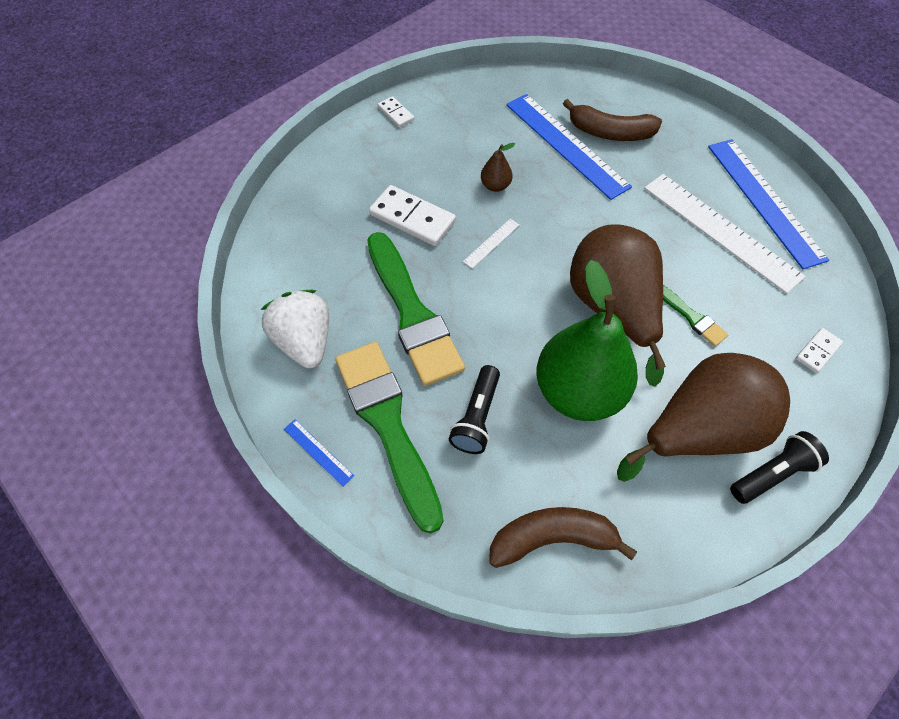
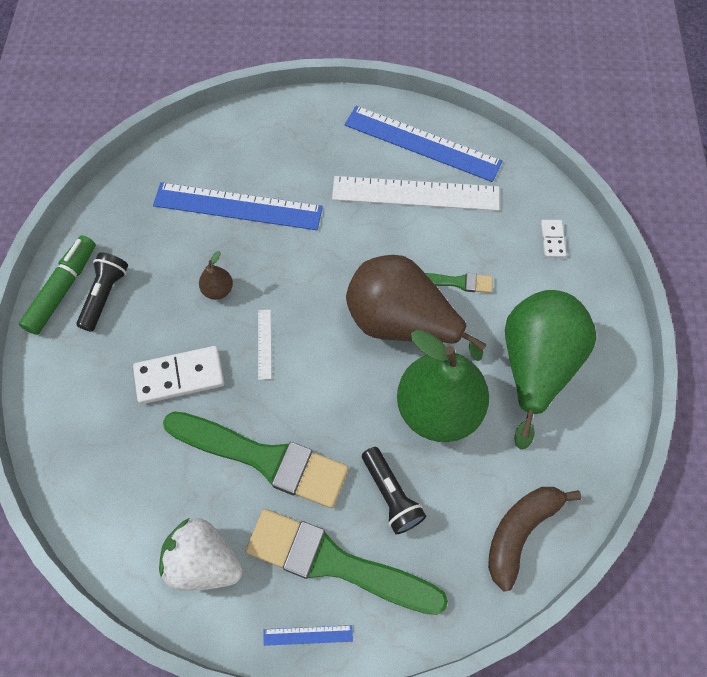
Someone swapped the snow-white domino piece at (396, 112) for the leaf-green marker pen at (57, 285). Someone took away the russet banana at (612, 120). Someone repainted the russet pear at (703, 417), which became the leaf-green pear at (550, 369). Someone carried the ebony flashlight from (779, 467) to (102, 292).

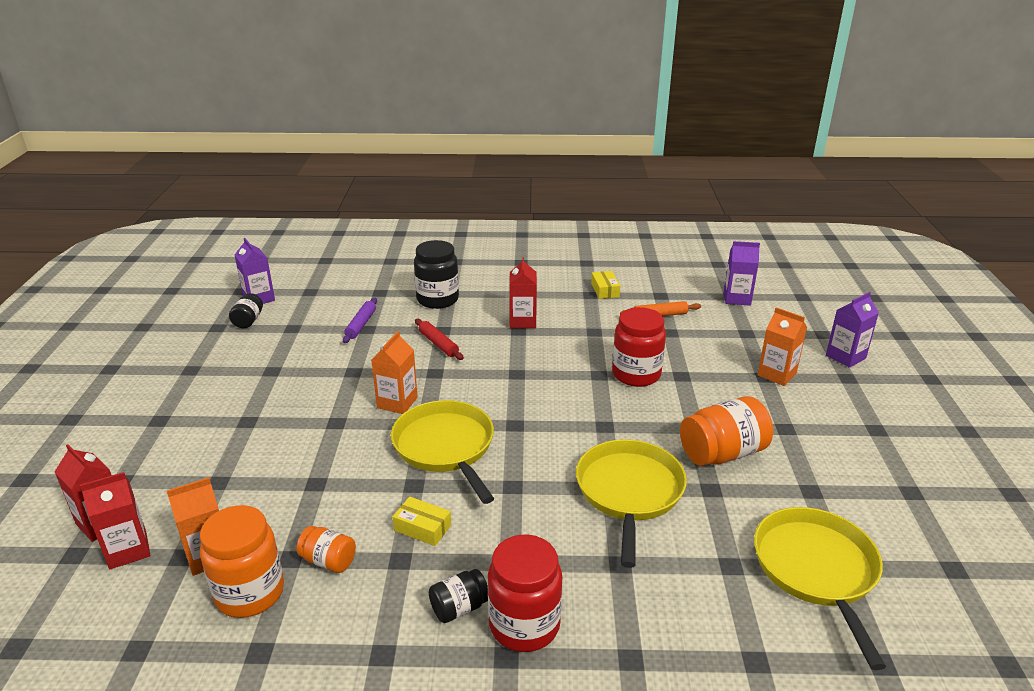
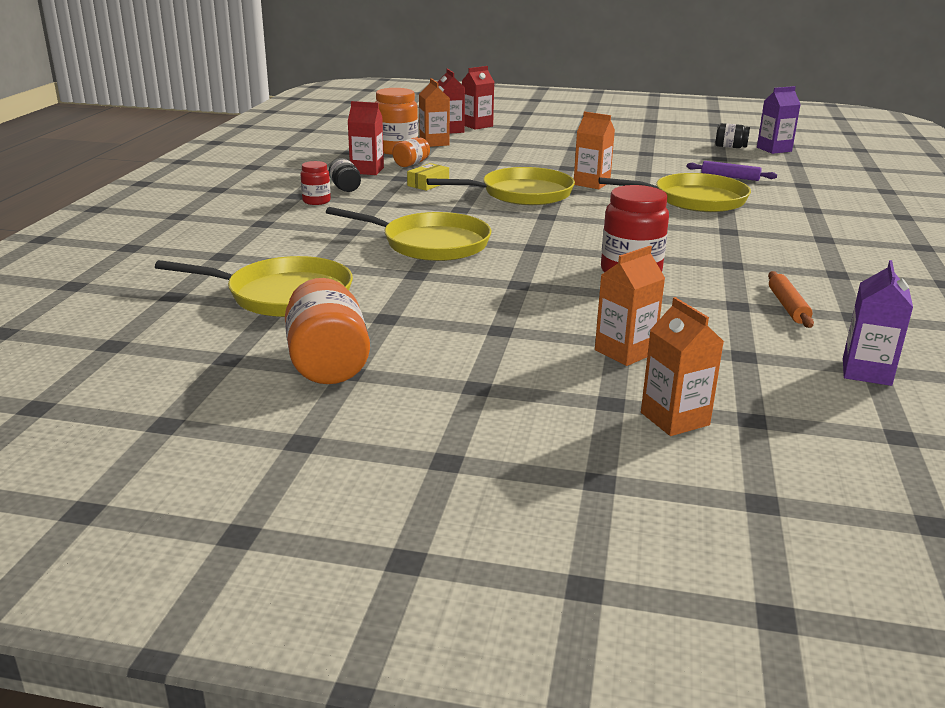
Someone took away the ebony jar at (436, 274). Someone carried the red juice carton from (523, 292) to (366, 138). Someone took away the golden box at (605, 285). Someone repainted the royal purple juice carton at (852, 330), which became the orange-coloured juice carton at (682, 366). Someone swapped the red dough roller at (439, 339) for the golden frying pan at (674, 192). Someone carried the orange-coloured jar from (726, 431) to (327, 331). Someone scaled the red jar at (525, 593) by 0.55.

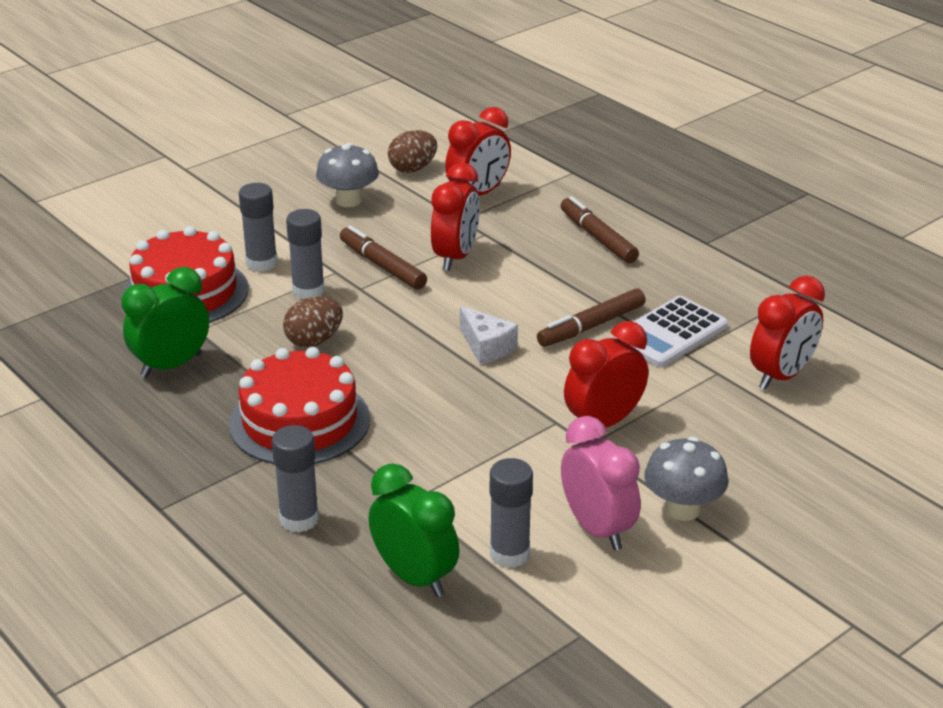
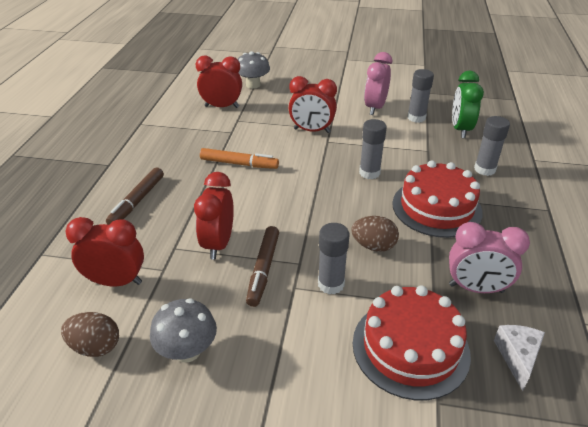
Someone rotated the red alarm clock at (455, 217) by 60 degrees counterclockwise. Someone carried the gray glue stick from (258, 227) to (373, 149). Someone repainted the leaf-green alarm clock at (165, 322), which became the pink alarm clock at (489, 257). Someone repainted the russet marker pen at (591, 317), which became the orange-coloured marker pen at (239, 158). Someone took away the snow-white pocket calculator at (670, 331). Someone carried the snow-white piece of cheese from (489, 335) to (519, 358). Someone carried the gray toadstool from (686, 479) to (253, 70).

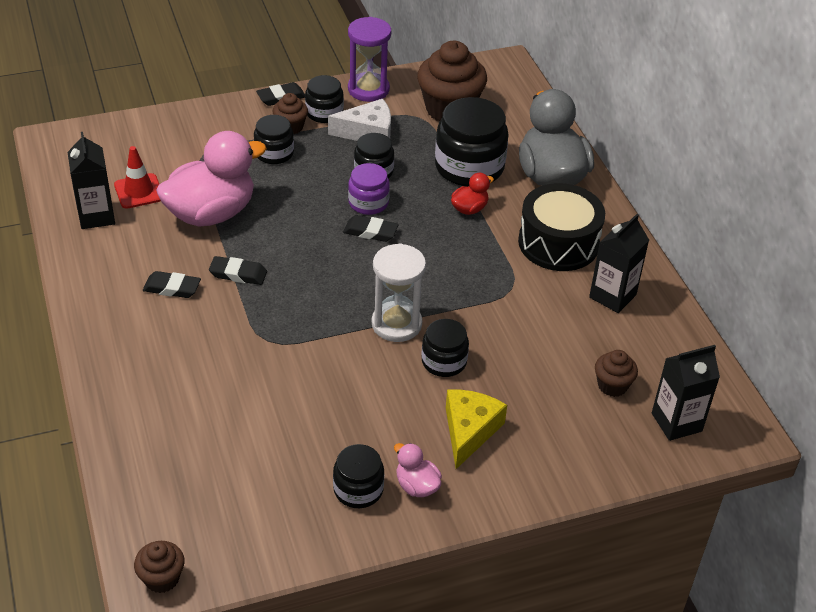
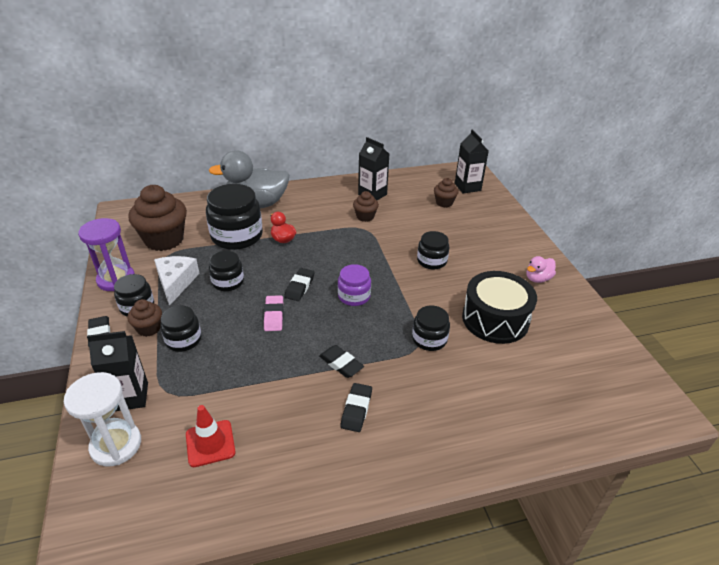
Someone took away the pink duck at (211, 179). Someone carried the ebony juice carton from (91, 180) to (117, 371). Someone carried the royal purple jar from (369, 189) to (354, 285). Someone carried the ebony toy drum from (561, 227) to (499, 307). Someone carried the snow-white sand timer from (399, 292) to (102, 419). Someone rotated the ebony pencil eraser at (238, 270) by 60 degrees counterclockwise. Someone took away the golden piece of cheese at (476, 429). Someone carried the ebony jar from (358, 476) to (431, 328). Someone carried the russet fairy cake from (159, 567) to (366, 206). Someone put down the pink pencil eraser at (274, 313).

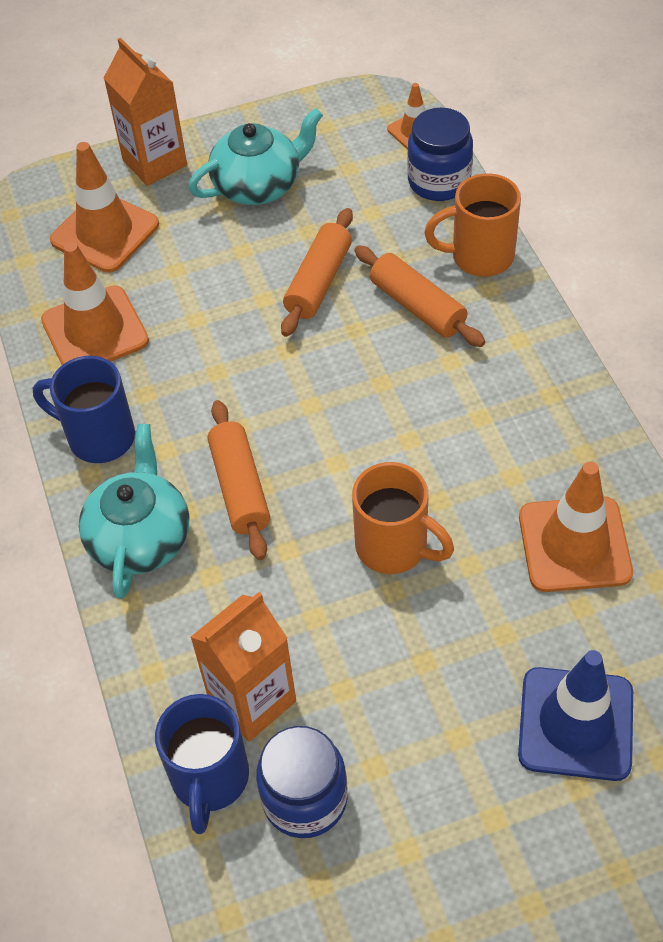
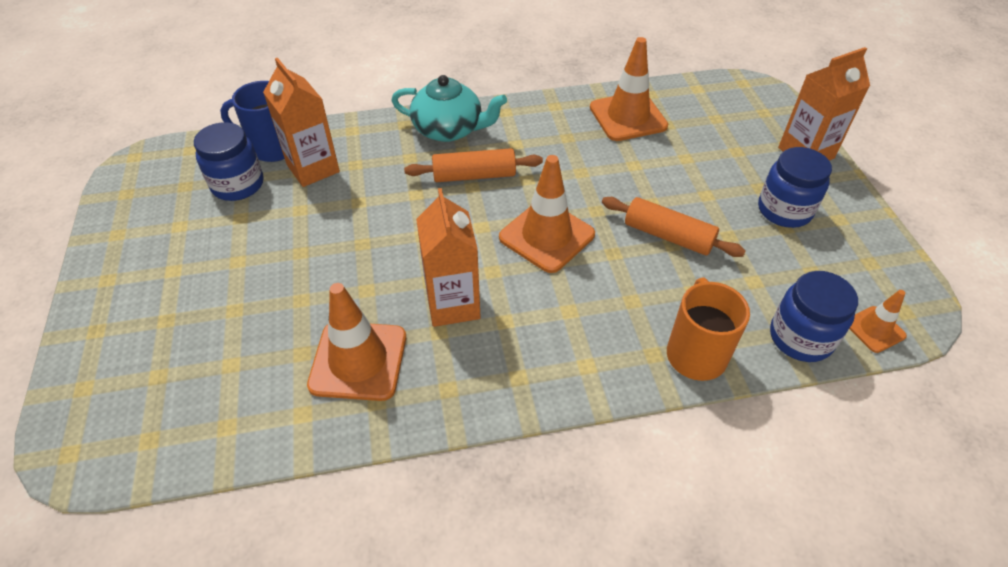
Someone swapped the aqua tea pot at (255, 156) for the cobalt jar at (795, 187). Someone carried the orange-coloured traffic cone from (104, 207) to (547, 214). Someone took away the orange-coloured dough roller at (419, 296). Someone took away the cobalt tea mug at (84, 409). Someone took away the orange-coloured tea mug at (403, 518). Someone took away the cobalt traffic cone at (575, 715). Someone put down the orange-coloured juice carton at (448, 257).

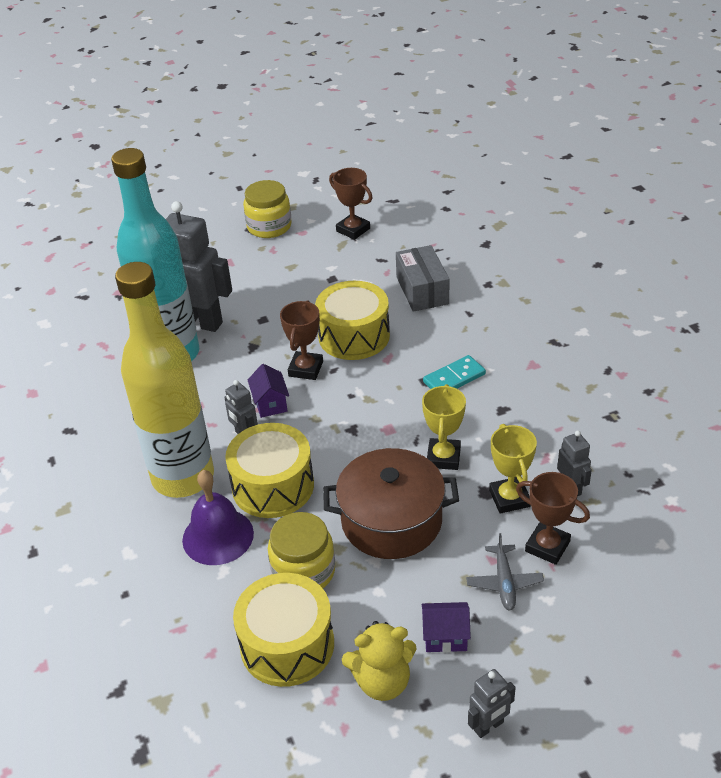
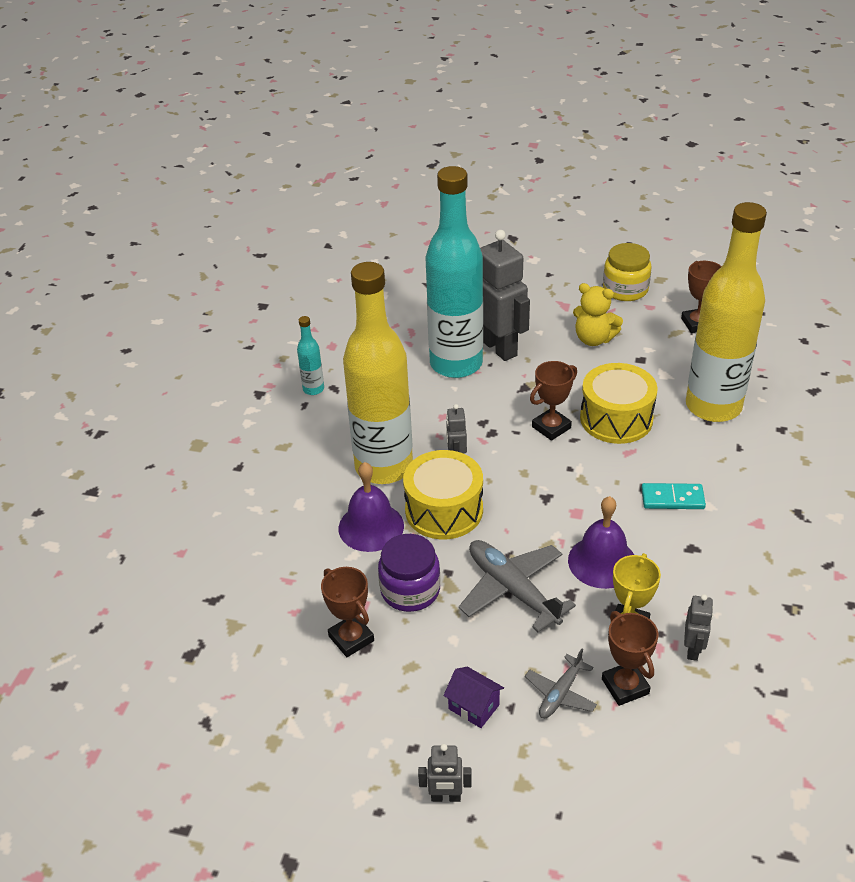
Someone swapped the gray box at (422, 278) for the golden bottle at (726, 312). Someone took away the royal purple toy house at (268, 391). Someone swapped the golden prize cup at (444, 427) for the royal purple bell at (601, 542). Someone swapped the russet cooking pot at (391, 503) for the gray plane at (517, 586). Someone repainted the golden jar at (301, 550), which became the royal purple jar at (409, 573). Someone swapped the golden toy drum at (283, 630) for the russet prize cup at (347, 612). Someone carried the golden teddy bear from (379, 661) to (598, 314). Someone put down the aqua bottle at (310, 355).

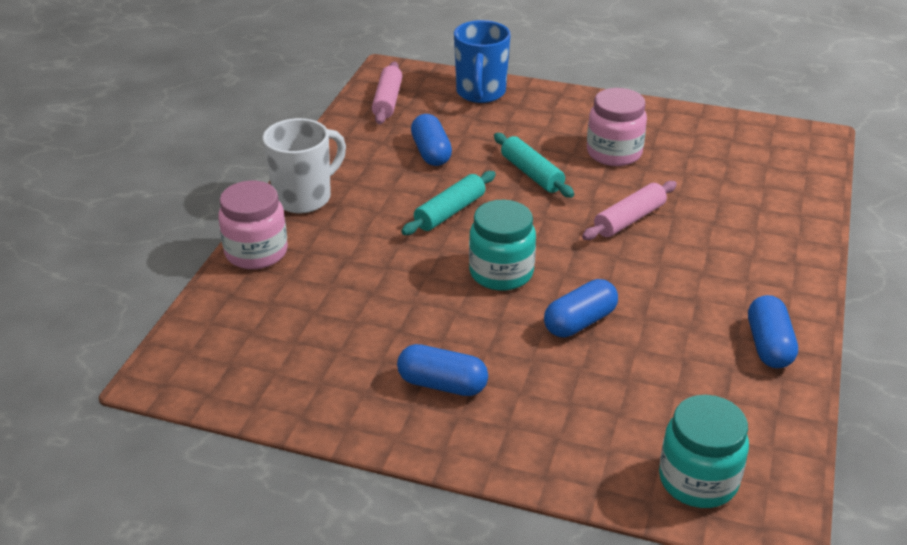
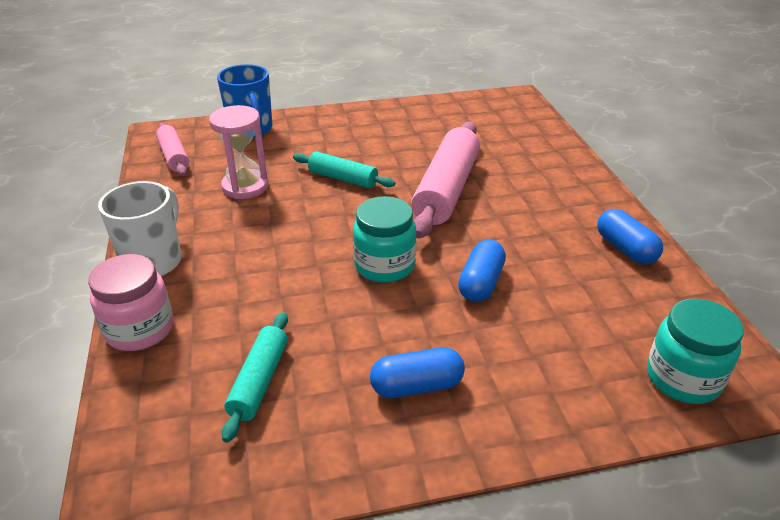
Someone took away the pink jar at (617, 127). Someone swapped the cobalt capsule at (431, 140) for the pink sand timer at (239, 152). Someone carried the aqua dough roller from (448, 203) to (255, 377). Someone scaled the pink dough roller at (629, 210) by 1.79.

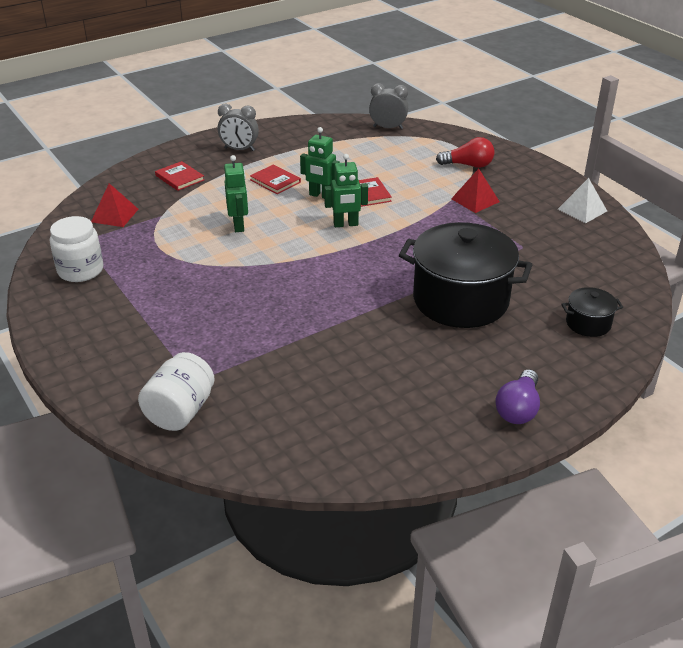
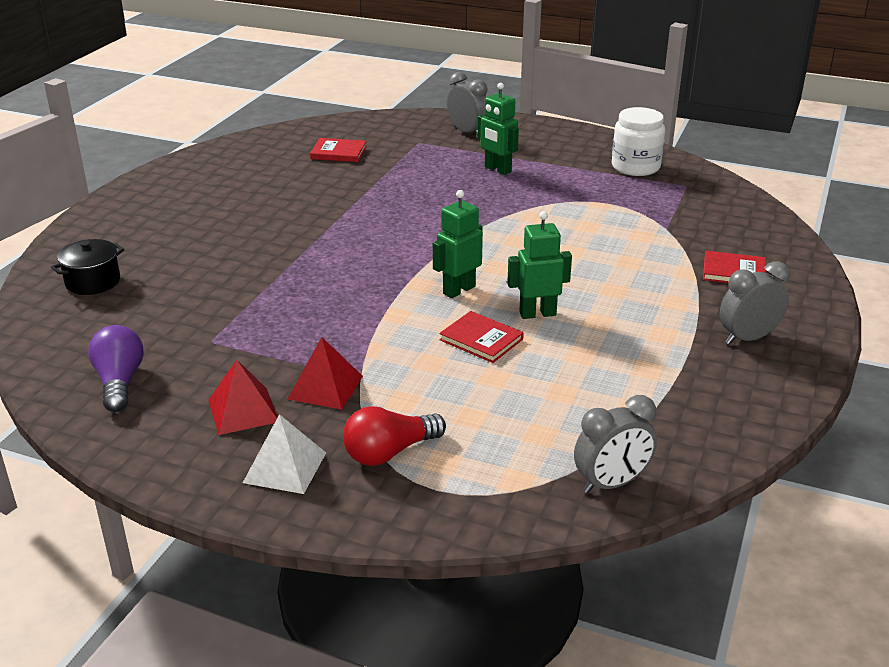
Someone carried the leaf-green robot from (236, 193) to (498, 129). Someone carried the red hardcover from (275, 179) to (338, 150). Someone carried the snow-white solid pyramid from (582, 200) to (284, 454). Someone carried the red solid pyramid from (114, 205) to (243, 397). Someone took away the ebony cooking pot at (465, 275). Someone took away the snow-white jar at (176, 391). Someone carried the royal purple light bulb from (517, 396) to (116, 368). Someone put down the gray alarm clock at (467, 103).

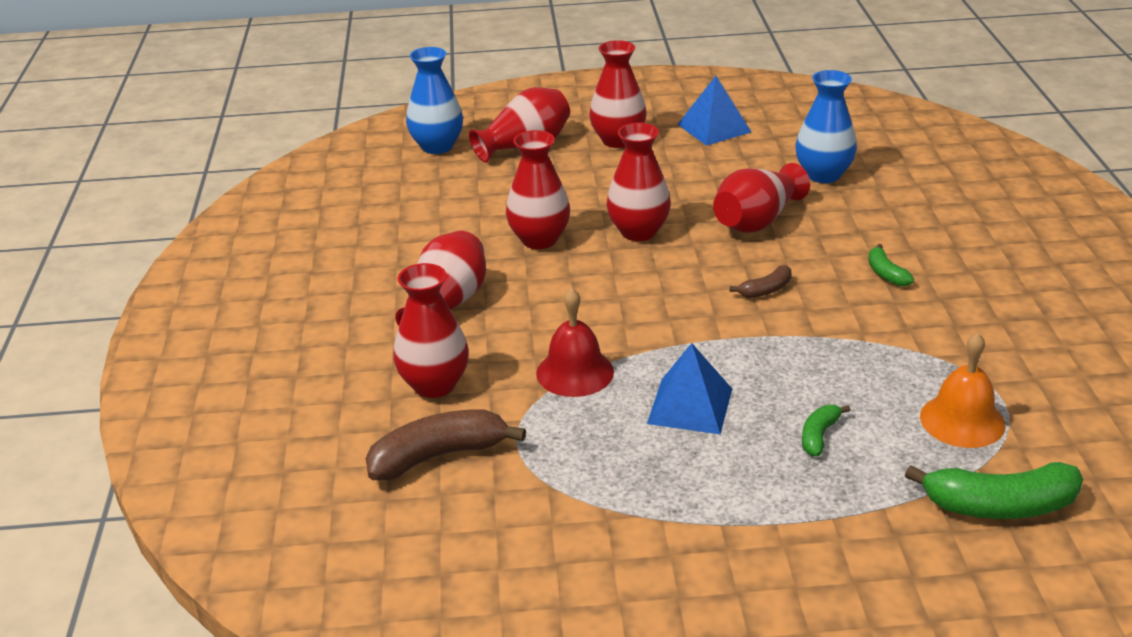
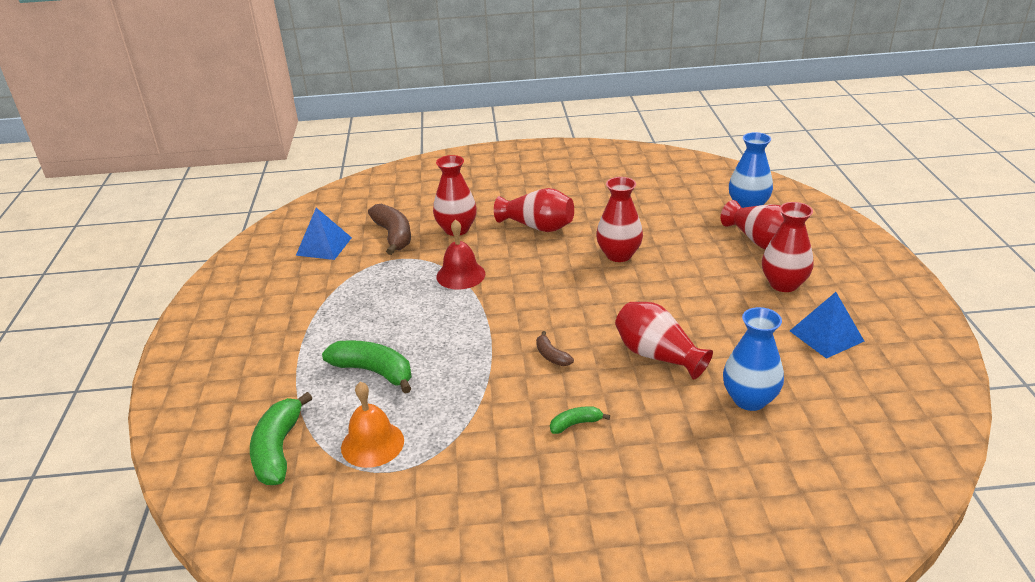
Someone took away the red tall vase at (638, 182). Someone carried the cobalt solid pyramid from (689, 388) to (324, 234). Someone scaled the leaf-green banana at (826, 430) by 1.93.

